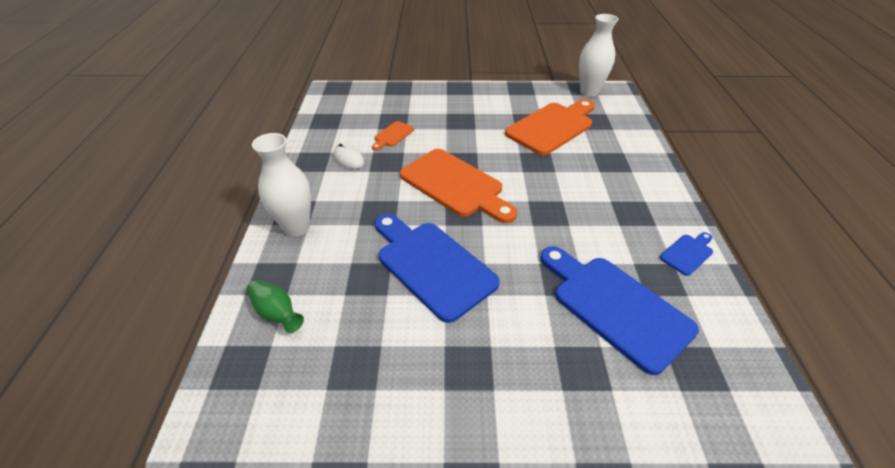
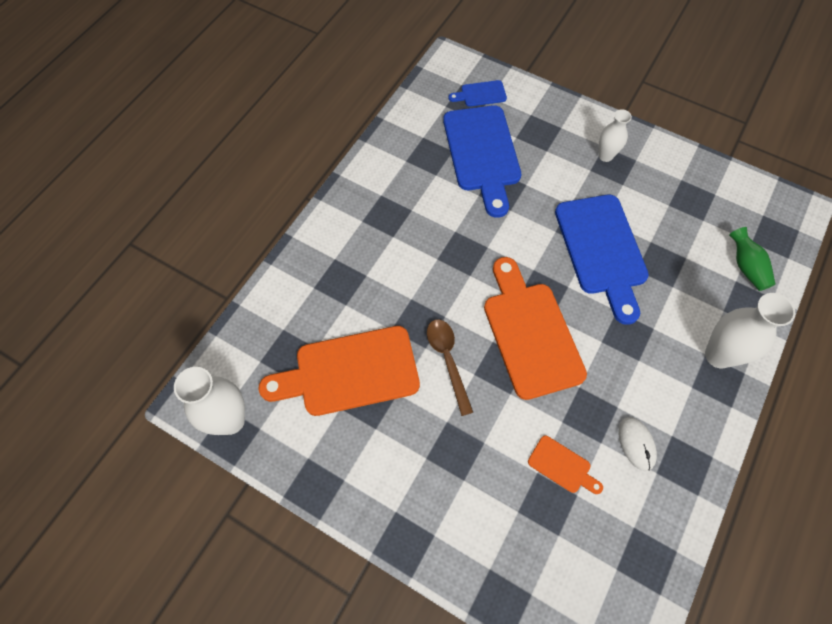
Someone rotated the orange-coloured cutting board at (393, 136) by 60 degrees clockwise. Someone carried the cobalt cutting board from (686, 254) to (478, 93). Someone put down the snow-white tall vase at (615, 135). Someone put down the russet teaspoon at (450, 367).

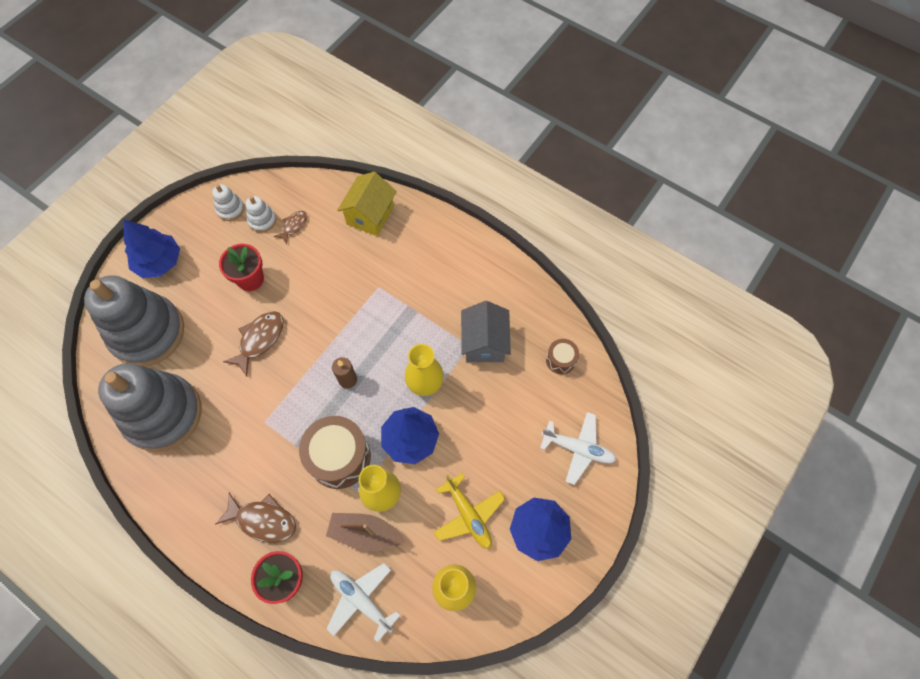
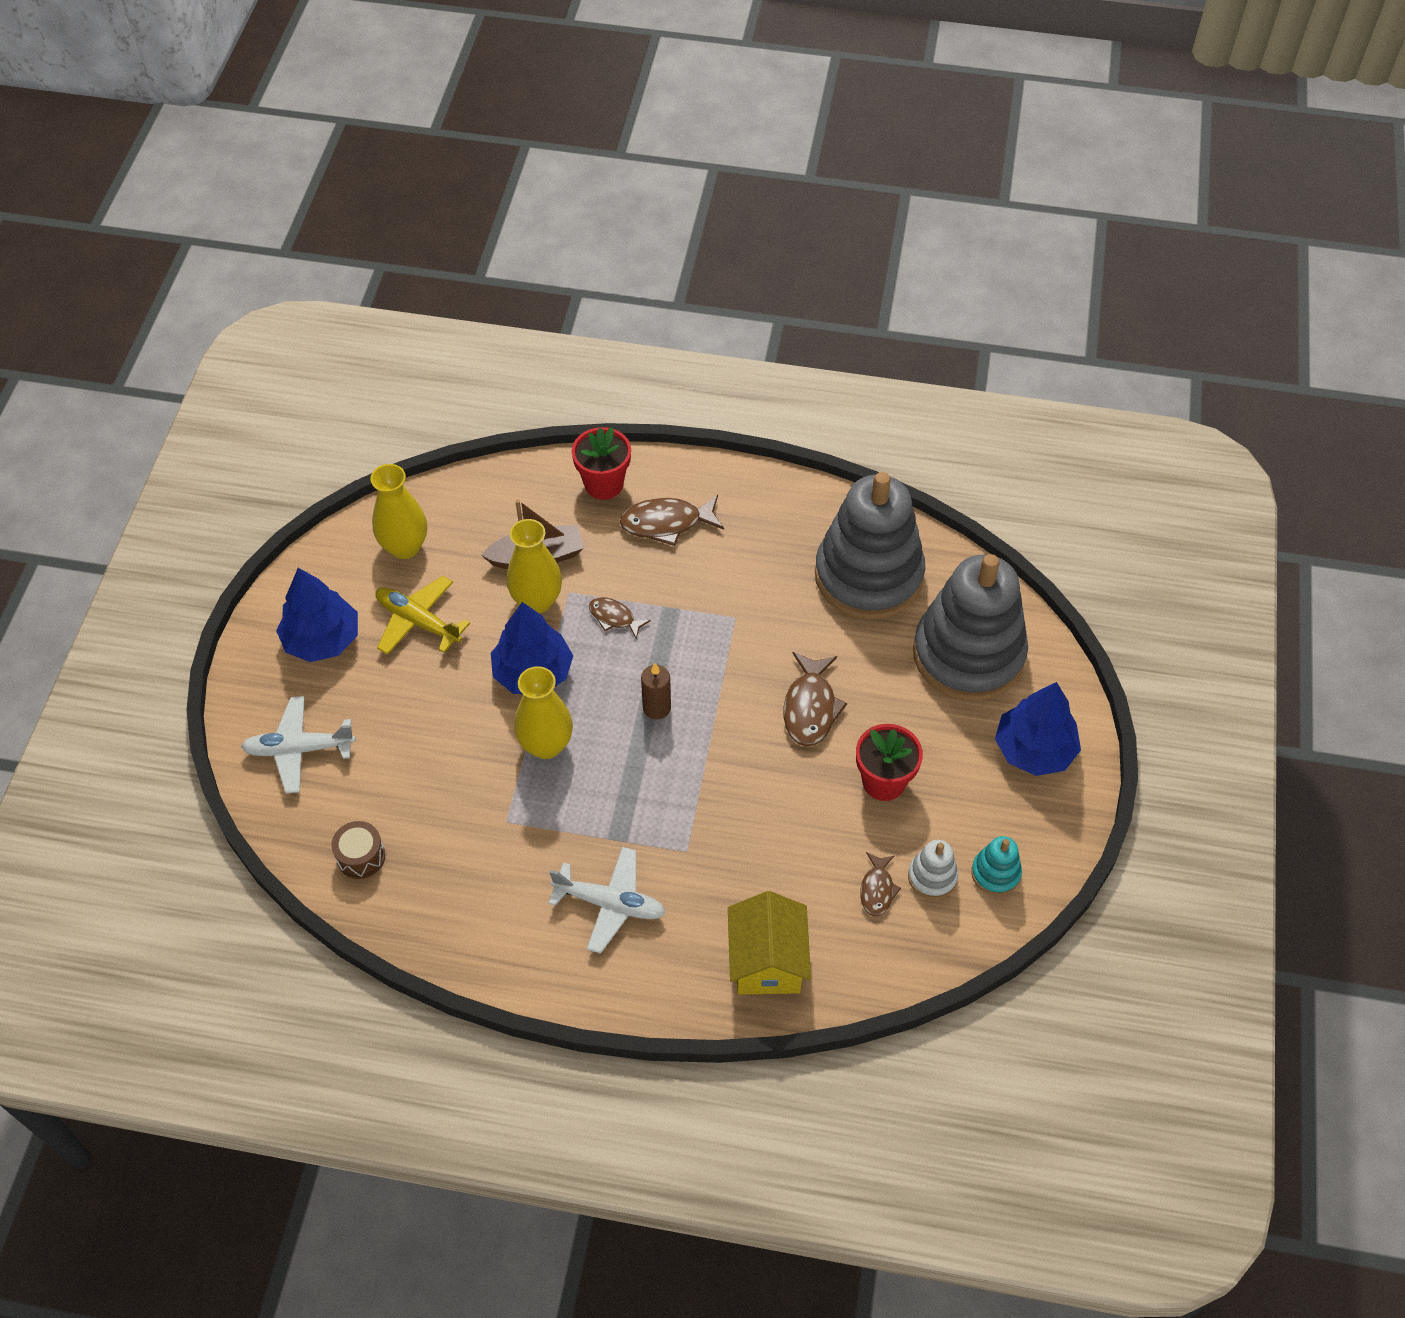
Someone repainted the snow-white ring stacker at (228, 202), which became the aqua ring stacker at (996, 866). Someone took away the gray toy house at (486, 331). Someone swapped the russet toy drum at (335, 452) for the russet fish at (620, 618). Someone carried the snow-white plane from (363, 602) to (606, 900).

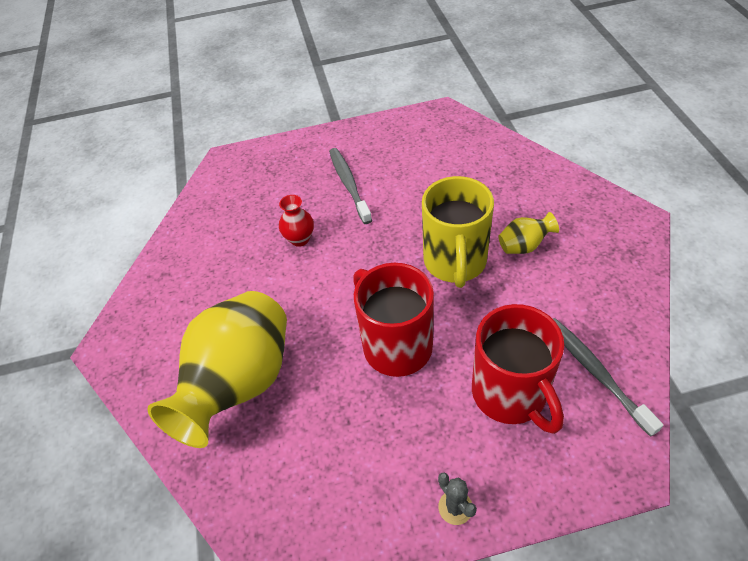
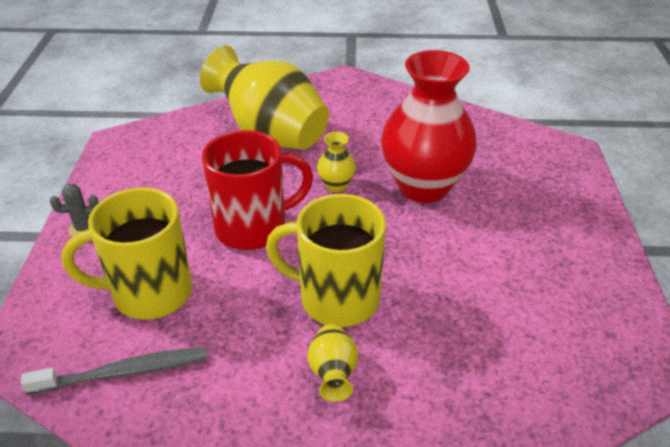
Someone took away the gray tooth brush at (350, 186). Someone scaled the red tall vase at (296, 221) by 2.37. Someone repainted the red tea mug at (518, 369), which became the golden tea mug at (127, 253). Someone put down the golden tall vase at (336, 162).

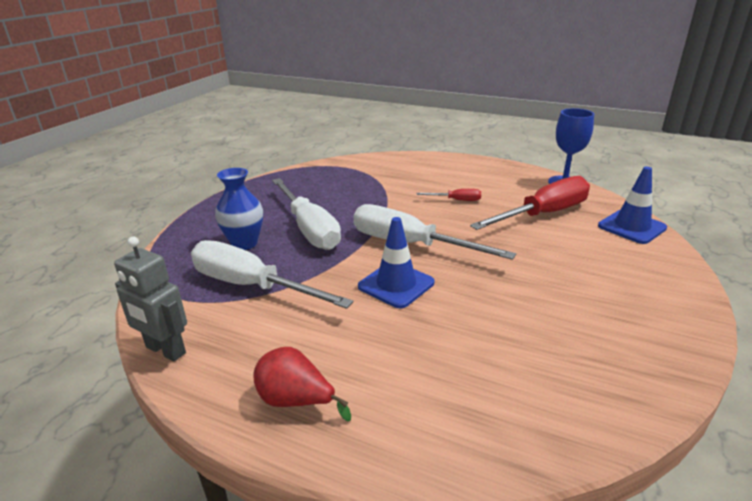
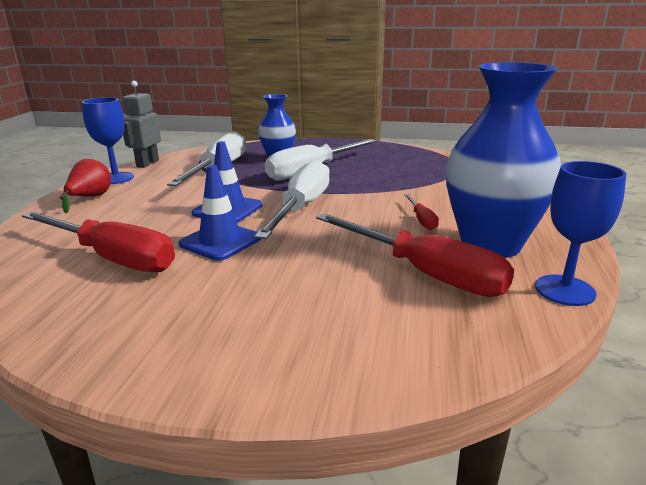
Someone carried the cobalt traffic cone from (632, 205) to (220, 213). Someone put down the cobalt tall vase at (503, 160). Someone put down the cobalt goblet at (108, 140). Someone put down the red screwdriver at (98, 241).

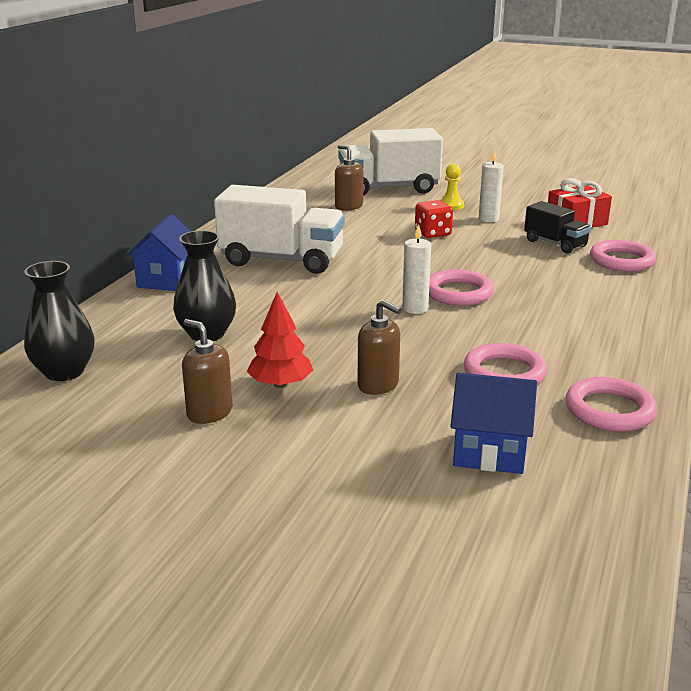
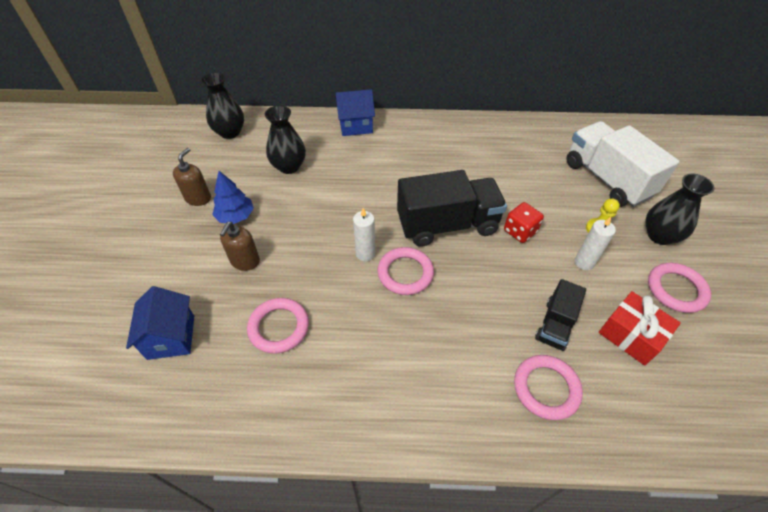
Someone took away the russet soap dispenser at (349, 178). Someone took away the snow-white lorry at (279, 229). Someone repainted the red fir tree at (280, 340), which became the cobalt fir tree at (233, 197). Someone carried the pink ring from (611, 404) to (679, 288). Someone put down the ebony lorry at (452, 208). Someone put down the ebony tall vase at (680, 209).

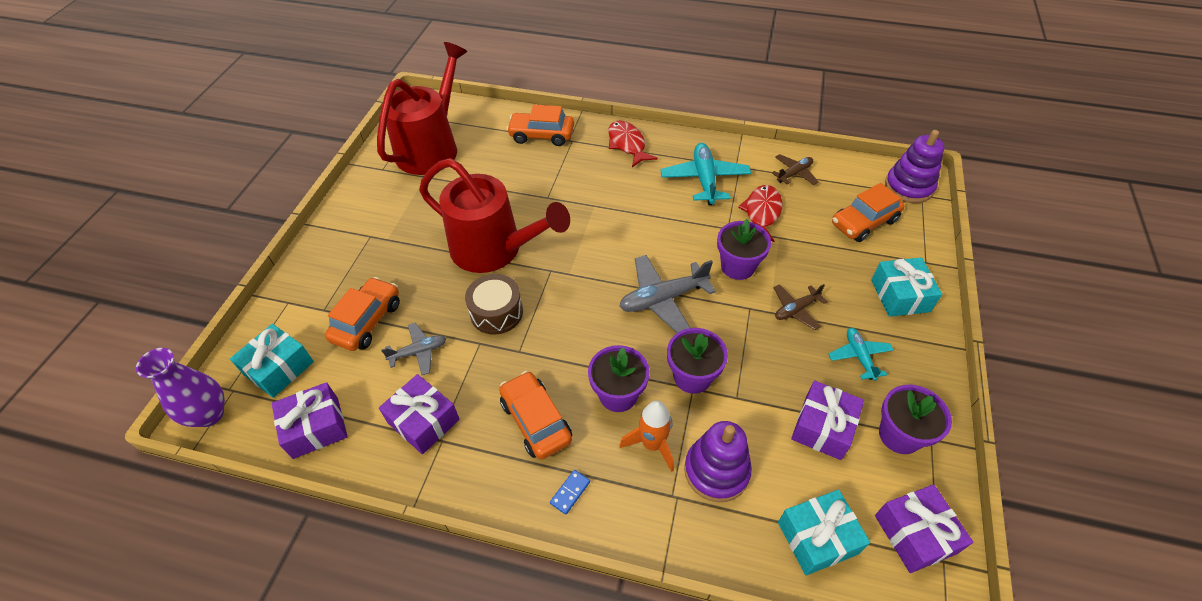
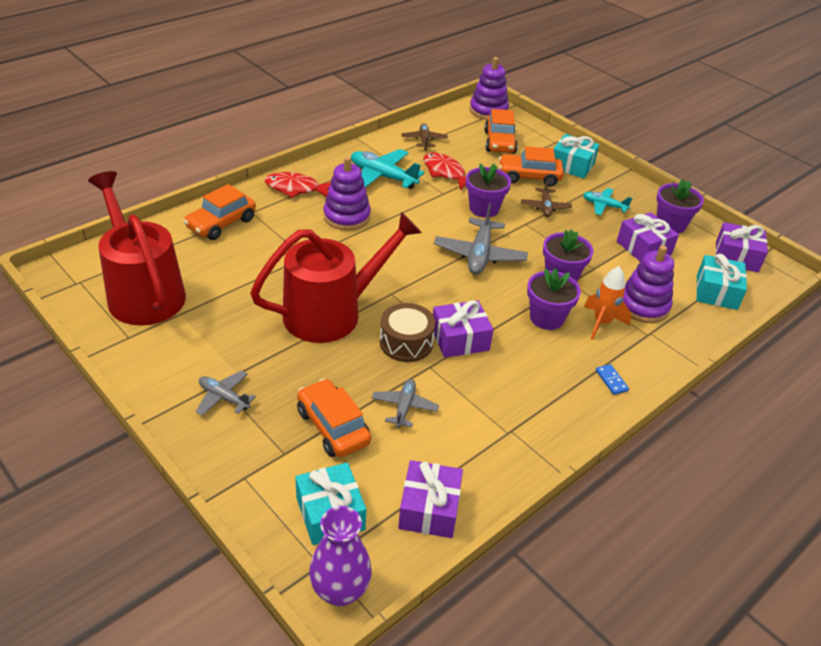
Someone carried the orange-coloured toy car from (535, 415) to (531, 166). Someone carried the royal purple gift from (419, 414) to (463, 329). Someone put down the royal purple ring stacker at (347, 194). Someone put down the gray plane at (226, 393).

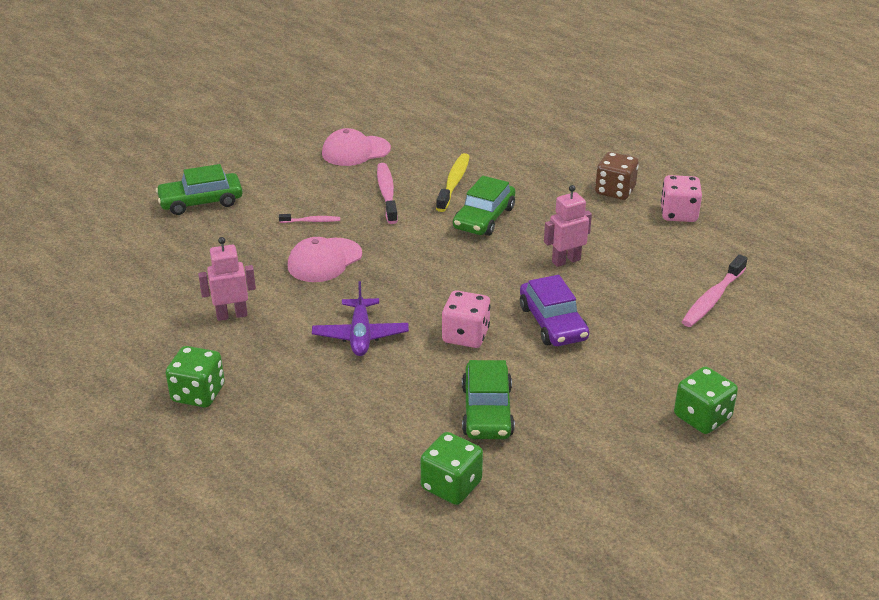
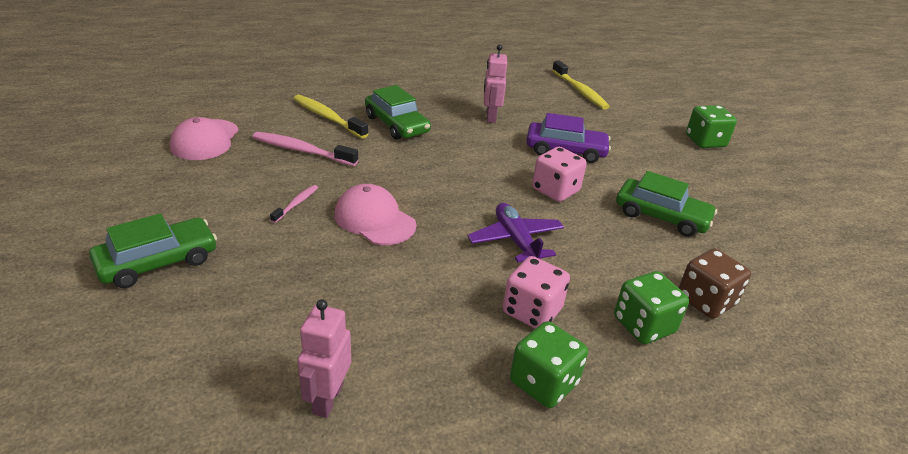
Someone carried the russet dice from (617, 176) to (715, 284). Someone rotated the leaf-green toy car at (199, 189) by 135 degrees counterclockwise. Someone carried the pink dice from (681, 198) to (536, 292). Someone carried the pink robot from (227, 279) to (324, 358). Someone rotated the pink cap at (325, 259) by 150 degrees clockwise. Someone repainted the pink tooth brush at (715, 291), which became the golden tooth brush at (581, 85). Someone rotated the royal purple plane at (360, 318) by 135 degrees counterclockwise. Someone carried the leaf-green dice from (451, 468) to (651, 307).

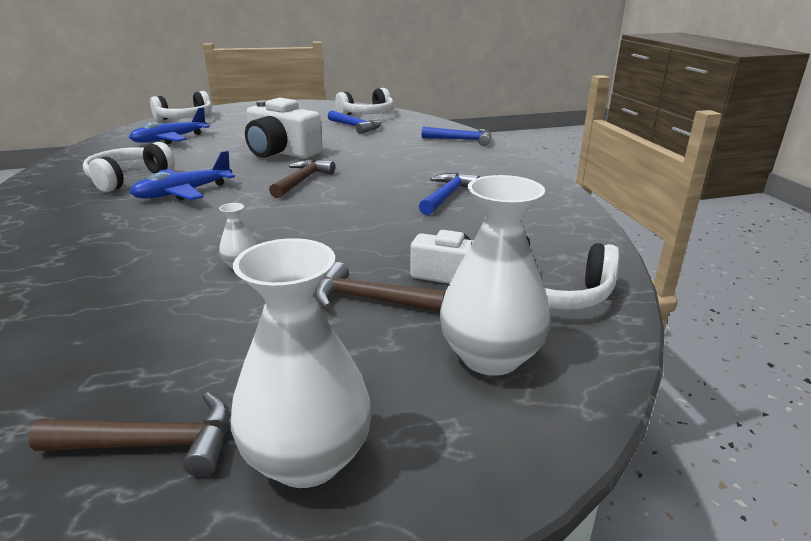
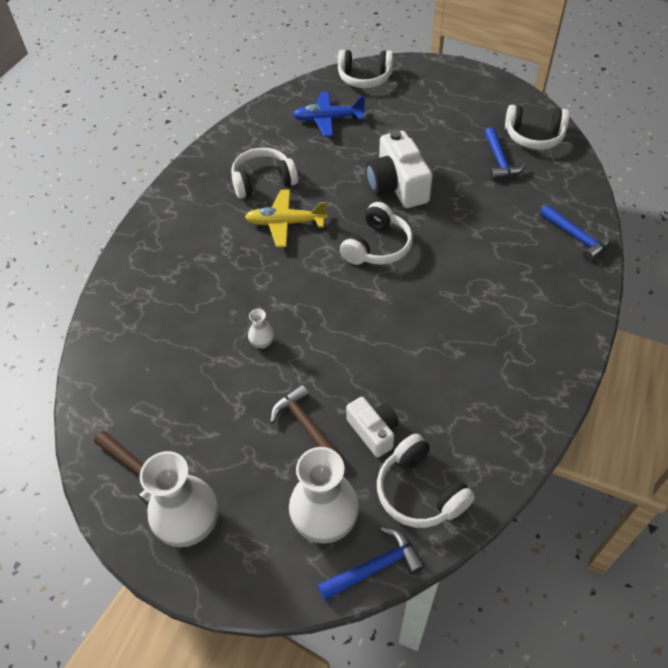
Someone repainted the cobalt plane at (182, 175), which became the golden plane at (286, 218). Someone swapped the russet hammer at (302, 178) for the snow-white headset at (376, 233). Someone carried the cobalt hammer from (449, 194) to (371, 563).

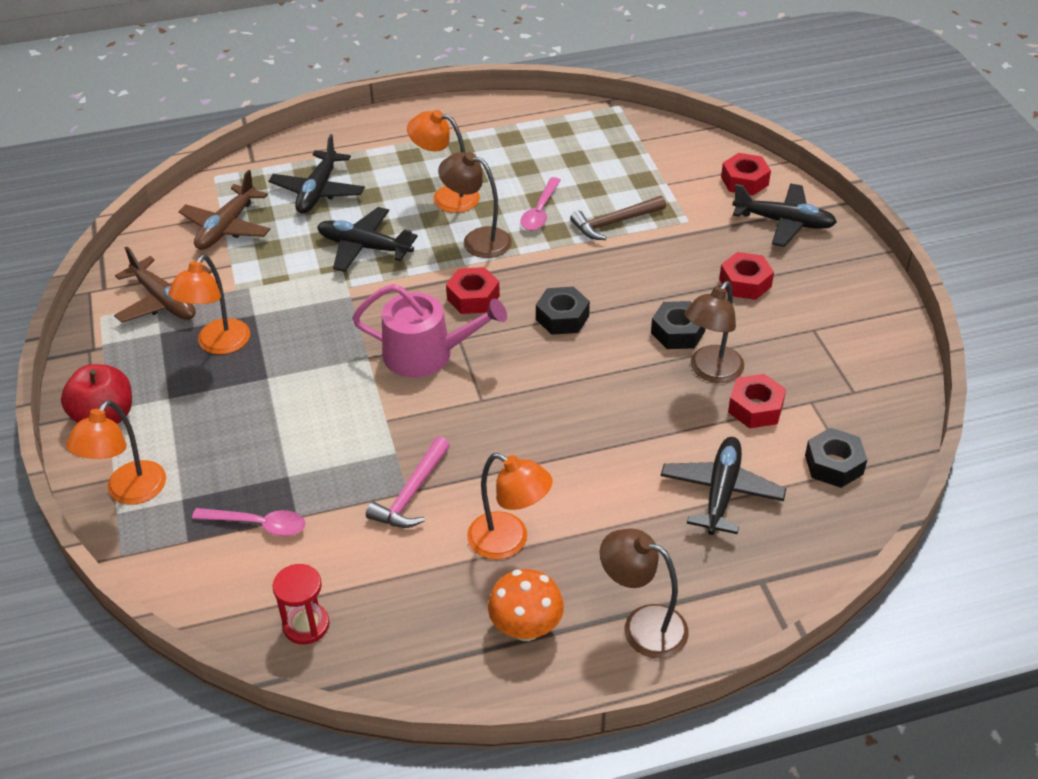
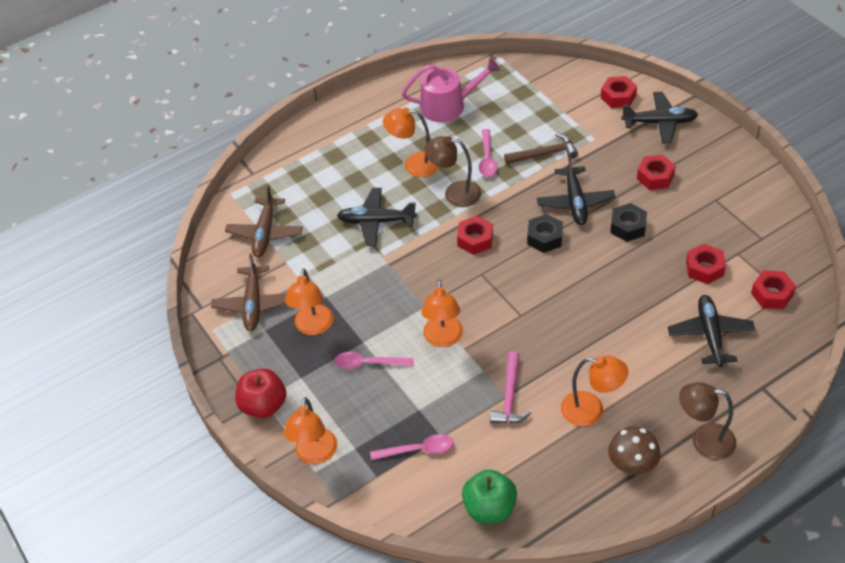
Someone carried the ebony plane from (317, 174) to (576, 189). Someone rotated the russet hammer at (618, 218) by 150 degrees counterclockwise. Someone rotated the russet plane at (163, 284) by 60 degrees clockwise. Someone took away the russet desk lamp at (714, 332). Someone carried the pink sprinkling can from (429, 331) to (451, 90). Someone repainted the ebony hex nut at (836, 458), which became the red hex nut at (773, 289). Someone swapped the red sand timer at (301, 604) for the leaf-green apple at (489, 496). Someone repainted the orange-coloured toadstool at (526, 605), which became the russet toadstool at (634, 451). Someone put down the orange-coloured desk lamp at (442, 313). Someone put down the pink teaspoon at (374, 360).

